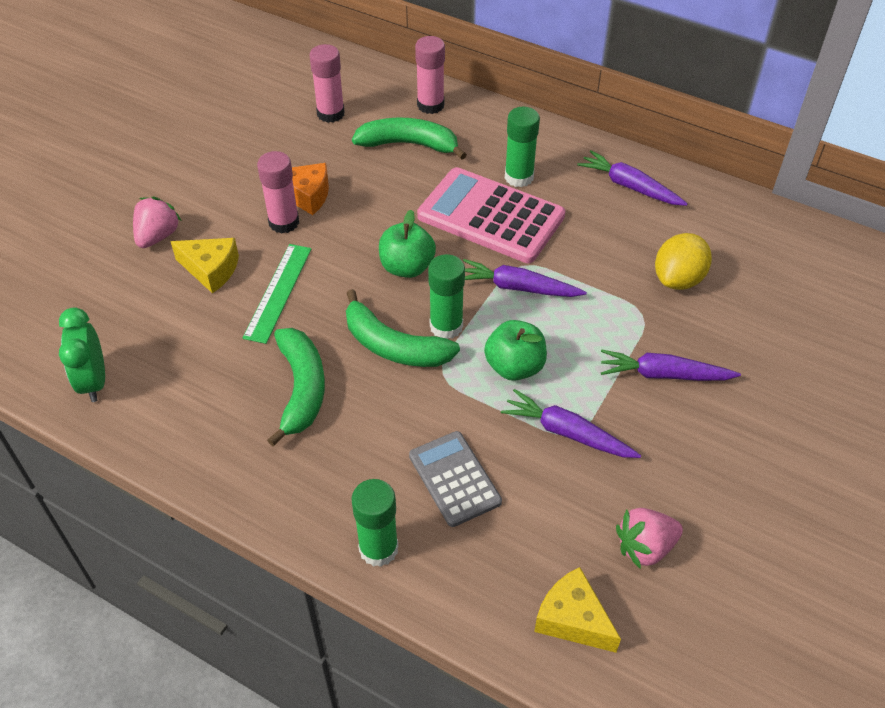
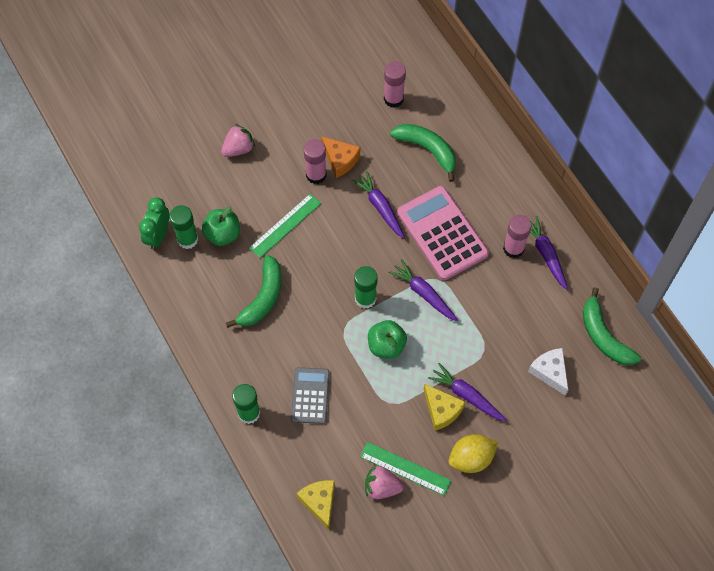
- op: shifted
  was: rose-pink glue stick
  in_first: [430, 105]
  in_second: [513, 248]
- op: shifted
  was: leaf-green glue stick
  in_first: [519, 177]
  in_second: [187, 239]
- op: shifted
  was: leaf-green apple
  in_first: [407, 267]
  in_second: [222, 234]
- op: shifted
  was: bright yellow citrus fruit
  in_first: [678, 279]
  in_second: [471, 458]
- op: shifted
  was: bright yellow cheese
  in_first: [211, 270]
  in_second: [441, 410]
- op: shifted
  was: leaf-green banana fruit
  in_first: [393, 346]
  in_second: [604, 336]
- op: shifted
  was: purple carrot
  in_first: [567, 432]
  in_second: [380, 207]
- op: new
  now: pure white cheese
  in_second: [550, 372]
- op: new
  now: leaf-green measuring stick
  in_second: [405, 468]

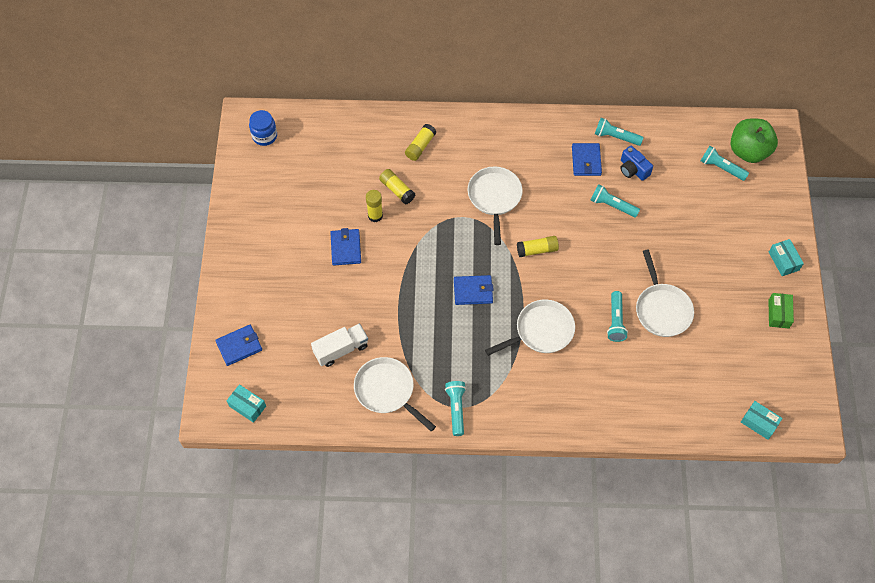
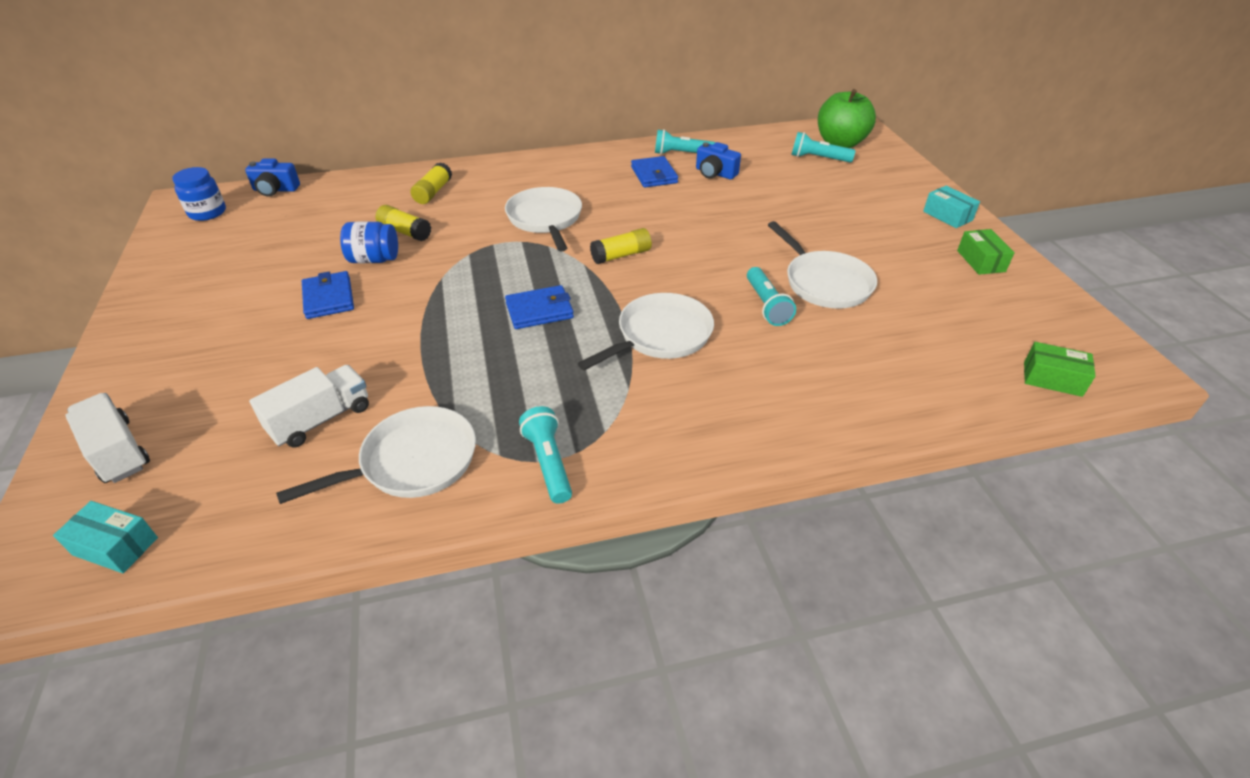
- op: gone
  was: turquoise torch
  in_first: [612, 205]
- op: swapped
  was: bright yellow glue stick
  now: blue jam jar
  in_first: [375, 215]
  in_second: [374, 259]
- op: swapped
  was: blue wallet
  now: pure white truck
  in_first: [239, 346]
  in_second: [117, 451]
- op: rotated
  was: pure white pan
  in_first: [387, 391]
  in_second: [412, 462]
  clockwise: 120
- op: repainted
  was: turquoise box
  now: leaf-green box
  in_first: [759, 423]
  in_second: [1052, 379]
- op: new
  now: blue photo camera
  in_second: [275, 190]

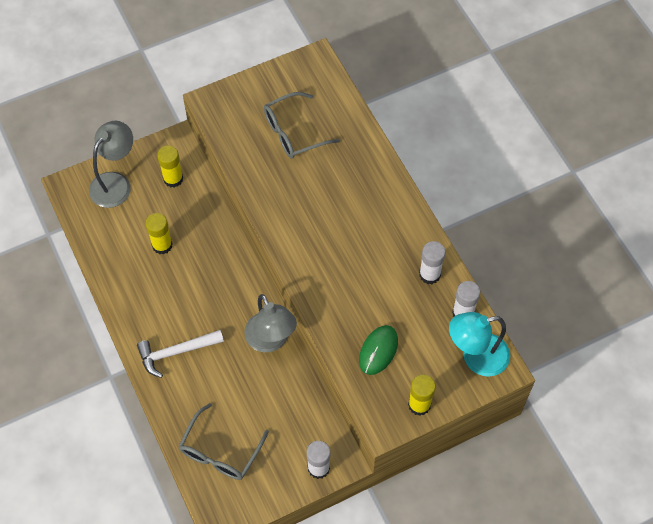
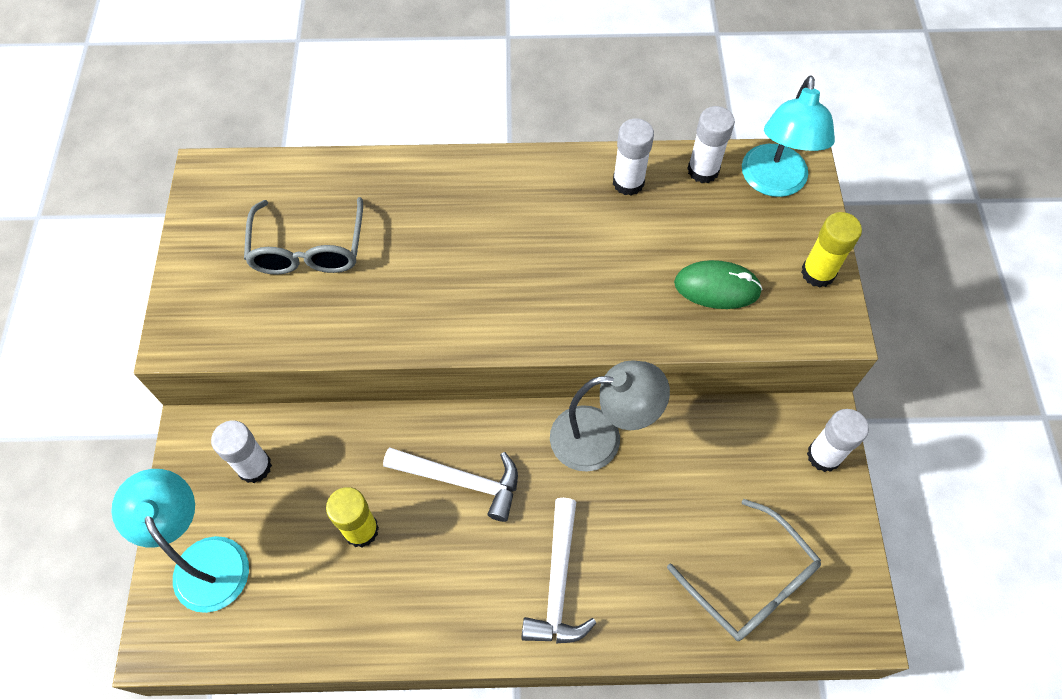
- op: repainted
  was: grey desk lamp
  now: turquoise desk lamp
  in_first: [115, 183]
  in_second: [204, 559]
- op: repainted
  was: bright yellow glue stick
  now: pure white glue stick
  in_first: [173, 179]
  in_second: [254, 467]
- op: rotated
  was: leaf-green mouse
  in_first: [378, 351]
  in_second: [717, 287]
  clockwise: -45
- op: new
  now: pure white hammer
  in_second: [461, 481]

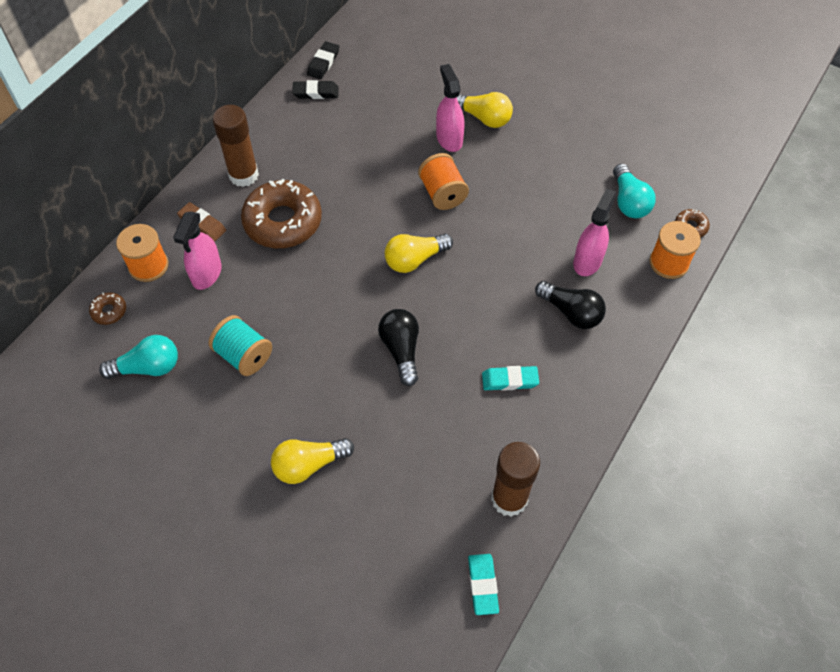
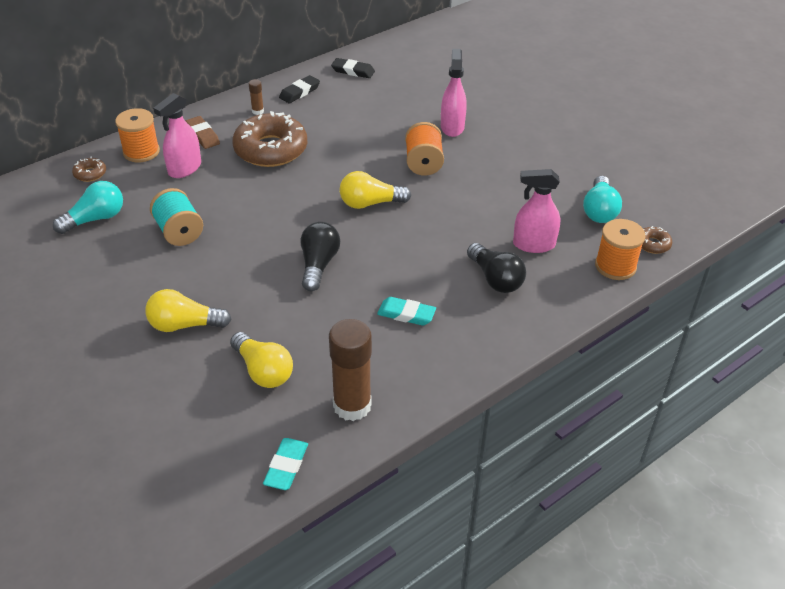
- op: shifted
  was: ebony gum eraser
  in_first: [323, 63]
  in_second: [299, 92]
- op: shifted
  was: bright yellow lightbulb
  in_first: [484, 118]
  in_second: [263, 371]
- op: scaled
  was: dark brown glue stick
  in_first: [243, 175]
  in_second: [258, 111]
  ratio: 0.44
- op: rotated
  was: rose-pink sprayer
  in_first: [587, 261]
  in_second: [533, 244]
  clockwise: -135
- op: rotated
  was: turquoise lightbulb
  in_first: [148, 367]
  in_second: [95, 219]
  clockwise: -45

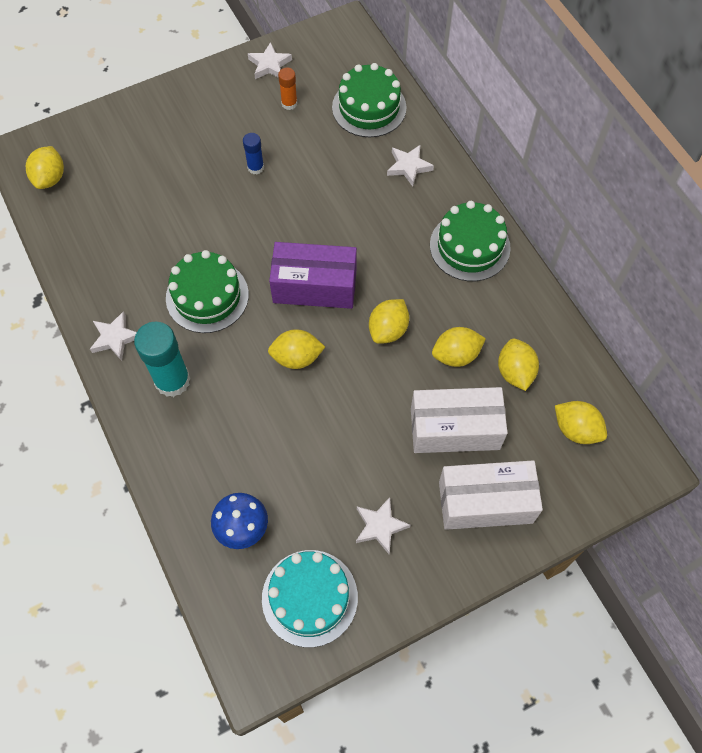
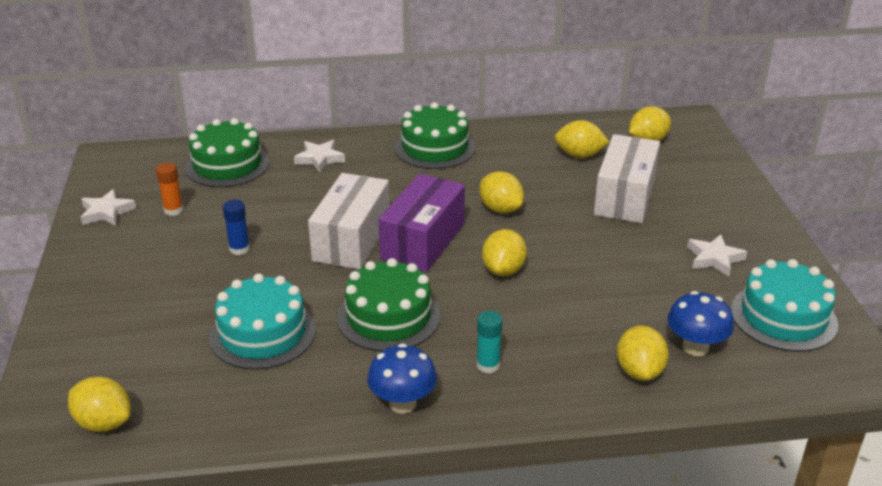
- op: swapped
  was: pure white five-pointed star
  now: blue mushroom
  in_first: [115, 338]
  in_second: [402, 403]
- op: scaled
  was: turquoise glue stick
  in_first: [172, 380]
  in_second: [488, 365]
  ratio: 0.52
- op: shifted
  was: bright yellow citrus fruit
  in_first: [456, 355]
  in_second: [639, 371]
- op: shifted
  was: pure white box
  in_first: [485, 502]
  in_second: [352, 240]
- op: new
  now: turquoise cake
  in_second: [263, 333]

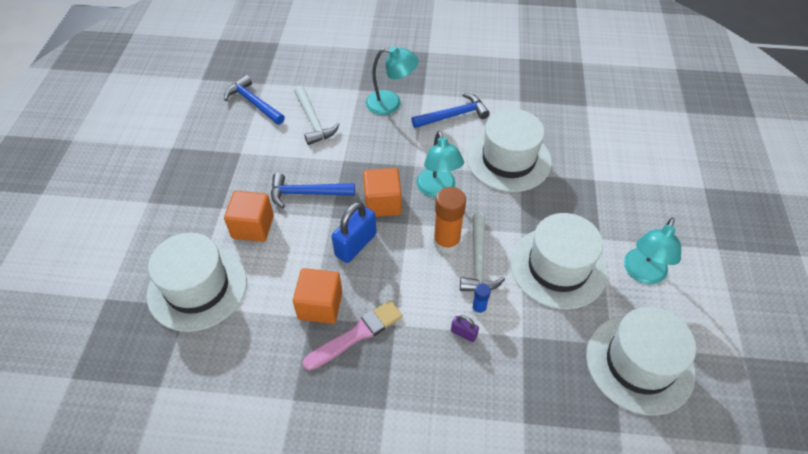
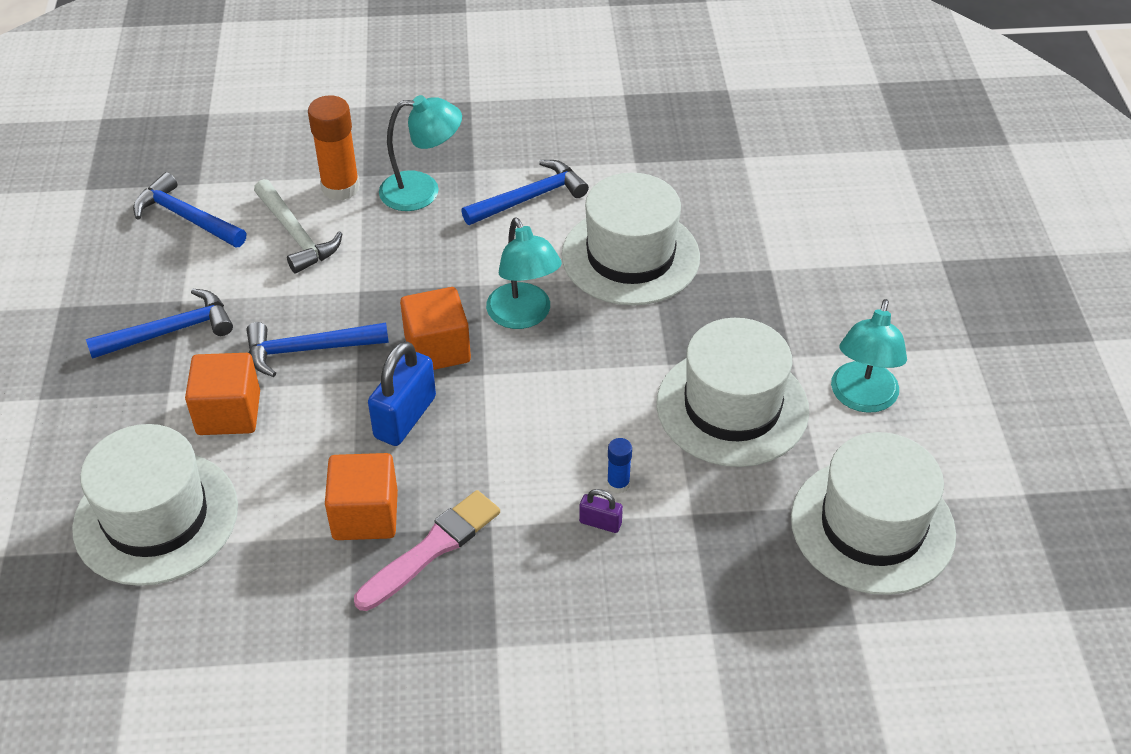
- op: shifted
  was: orange glue stick
  in_first: [446, 242]
  in_second: [340, 188]
- op: gone
  was: pure white hammer
  in_first: [478, 261]
- op: new
  now: blue hammer
  in_second: [170, 331]

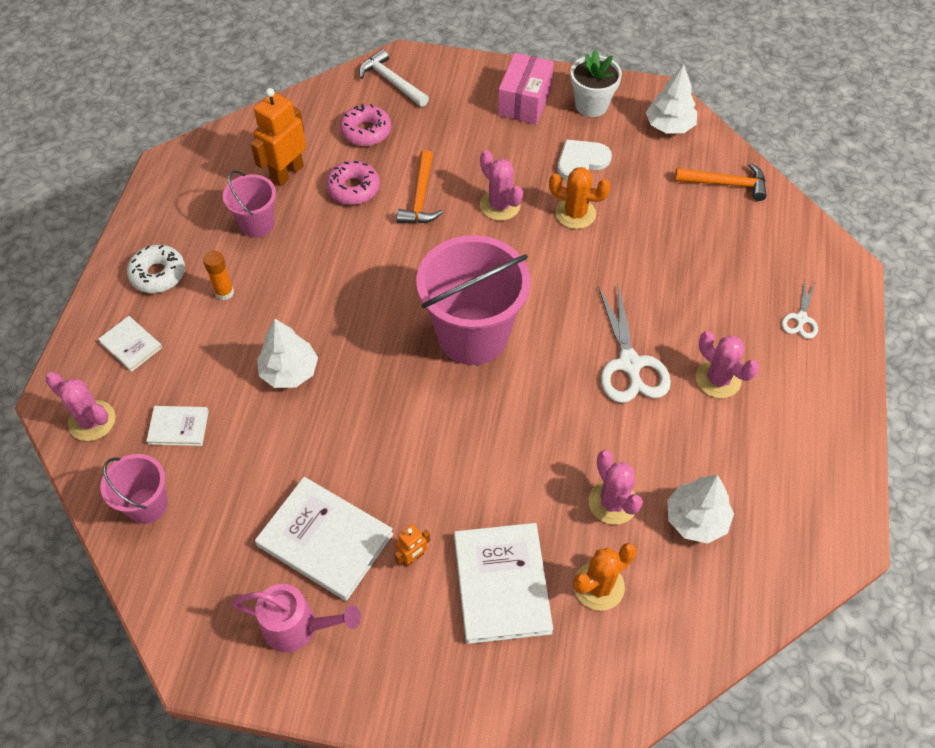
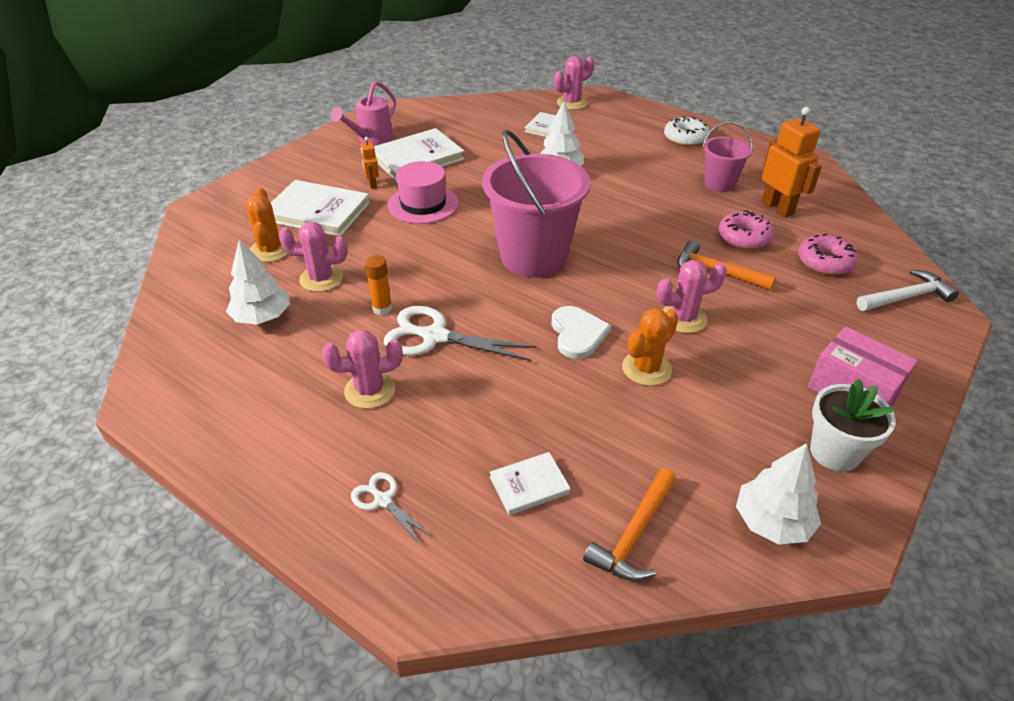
- op: shifted
  was: pure white heart shape
  in_first: [581, 161]
  in_second: [577, 334]
- op: shifted
  was: orange glue stick
  in_first: [224, 292]
  in_second: [382, 308]
- op: shifted
  was: pure white book
  in_first: [131, 345]
  in_second: [529, 485]
- op: gone
  was: rose-pink bucket
  in_first: [147, 505]
- op: new
  now: rose-pink tall hat
  in_second: [423, 204]

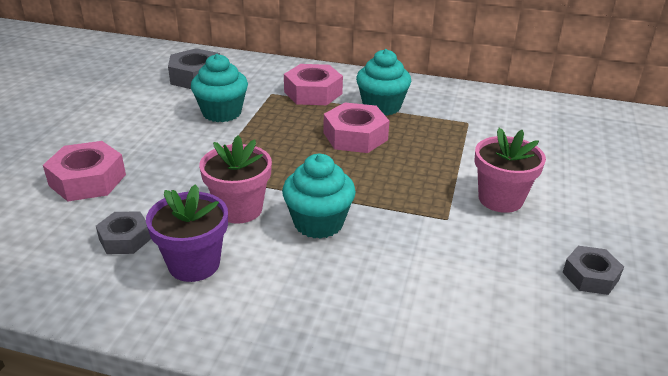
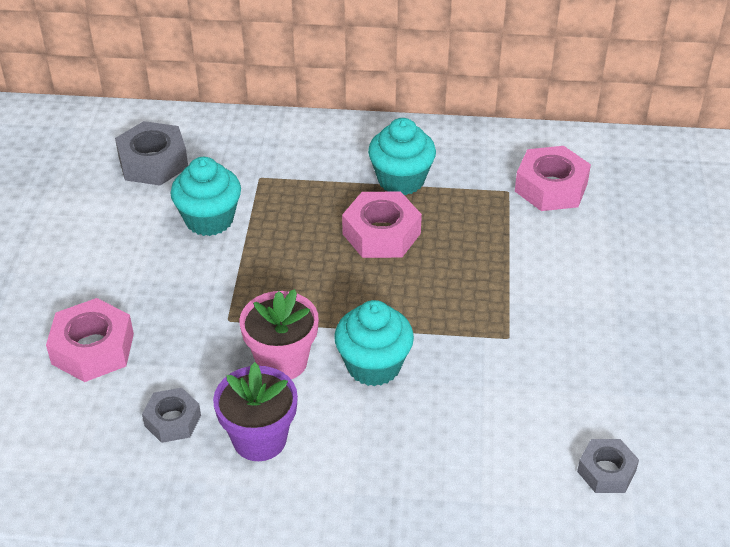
- op: shifted
  was: rose-pink nut
  in_first: [313, 93]
  in_second: [551, 187]
- op: gone
  was: rose-pink potted plant
  in_first: [500, 199]
- op: shifted
  was: grey nut
  in_first: [590, 276]
  in_second: [606, 471]

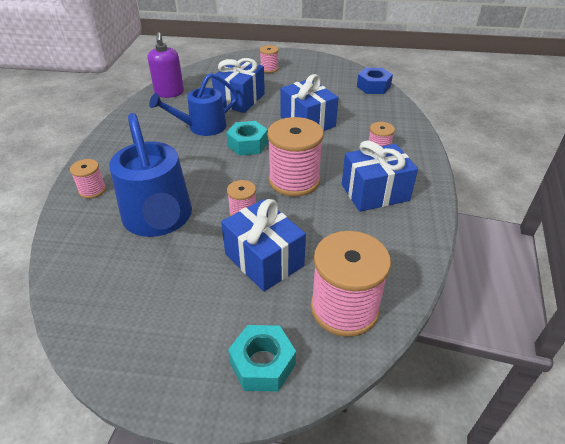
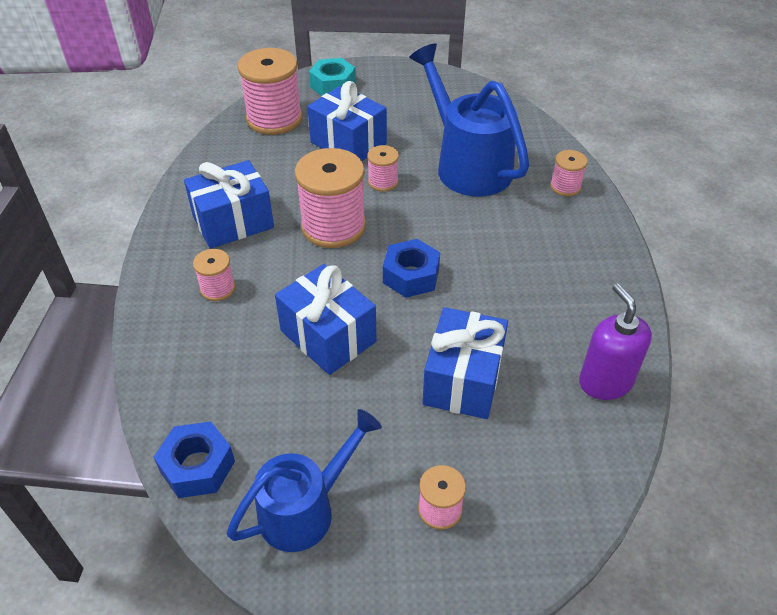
- op: shifted
  was: blue watering can
  in_first: [202, 127]
  in_second: [306, 509]
- op: repainted
  was: turquoise nut
  now: blue nut
  in_first: [247, 144]
  in_second: [411, 276]

